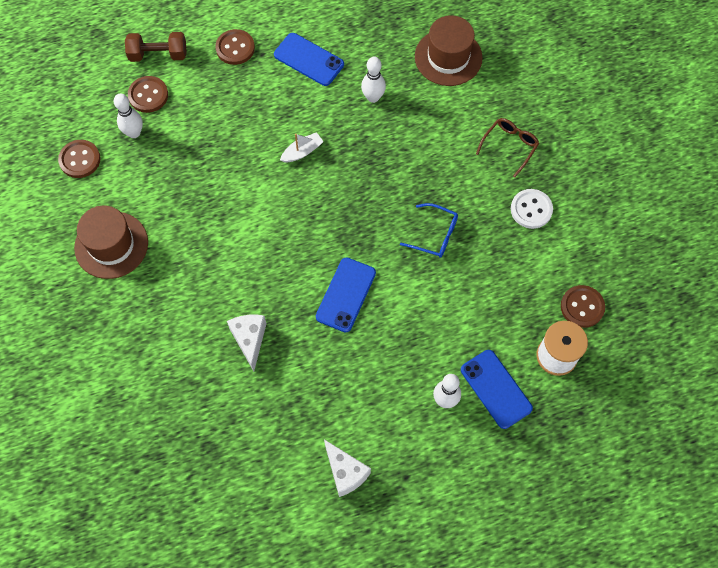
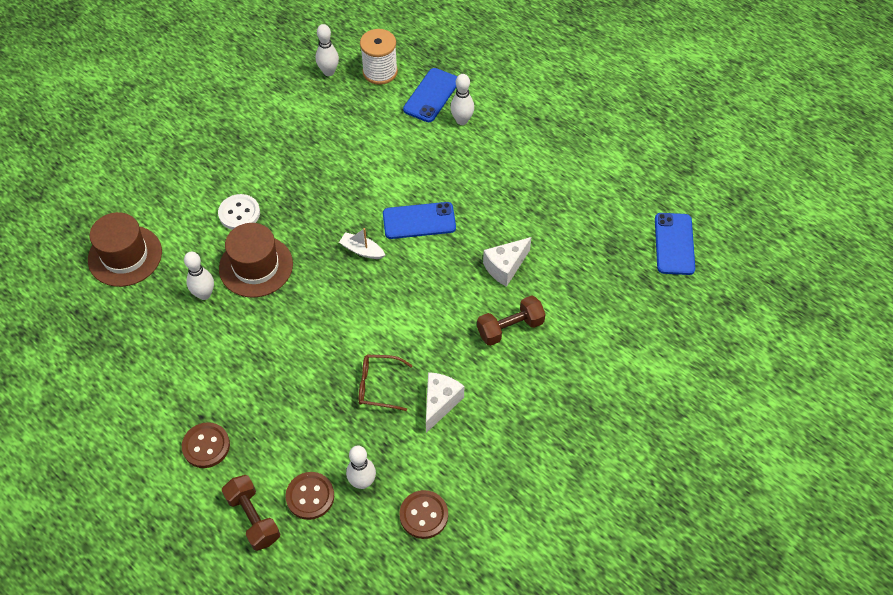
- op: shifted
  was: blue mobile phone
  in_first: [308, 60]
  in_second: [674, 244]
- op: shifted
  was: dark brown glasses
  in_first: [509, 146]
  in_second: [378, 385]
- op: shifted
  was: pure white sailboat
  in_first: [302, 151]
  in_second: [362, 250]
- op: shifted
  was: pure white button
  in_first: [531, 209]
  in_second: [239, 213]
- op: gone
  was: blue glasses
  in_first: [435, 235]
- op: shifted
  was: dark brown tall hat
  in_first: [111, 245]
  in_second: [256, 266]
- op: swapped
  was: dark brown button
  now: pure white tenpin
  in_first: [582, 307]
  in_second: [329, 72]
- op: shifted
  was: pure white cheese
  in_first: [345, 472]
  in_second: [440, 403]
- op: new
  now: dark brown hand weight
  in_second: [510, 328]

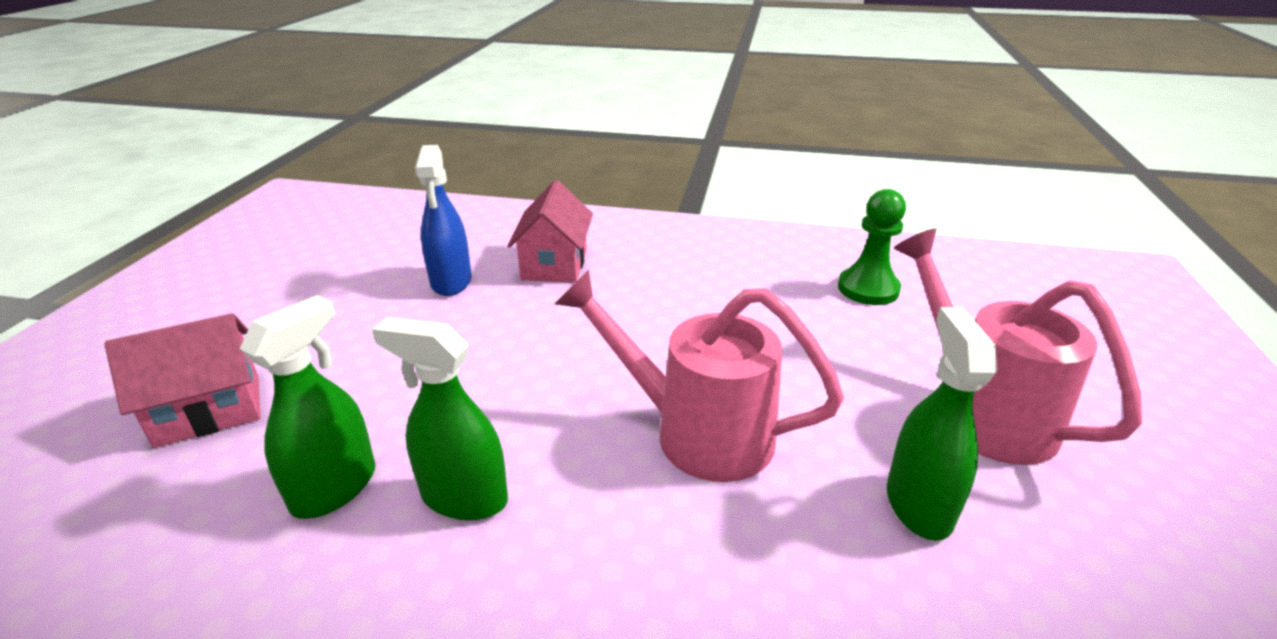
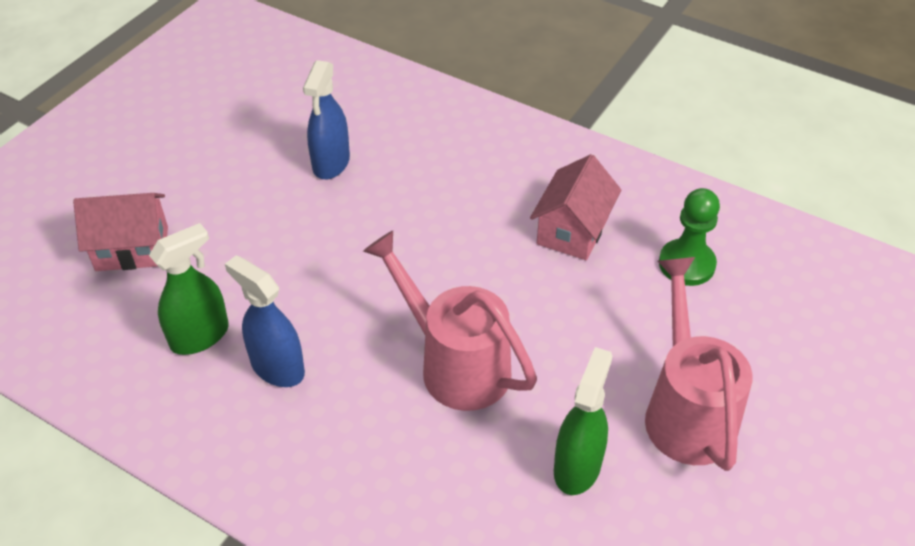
- op: shifted
  was: rose-pink toy house
  in_first: [554, 264]
  in_second: [573, 230]
- op: repainted
  was: leaf-green sprayer
  now: blue sprayer
  in_first: [464, 497]
  in_second: [277, 367]

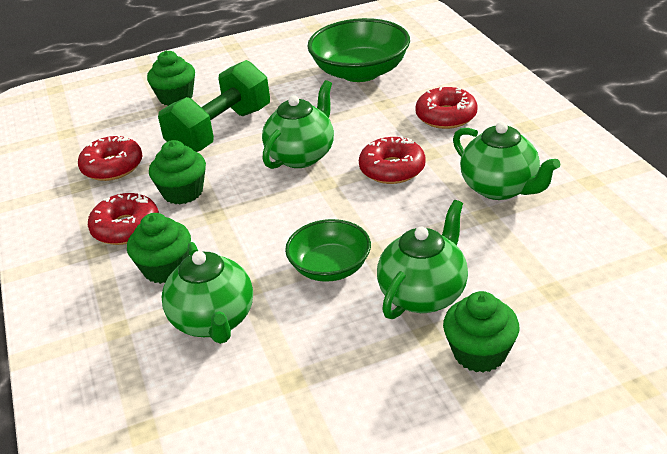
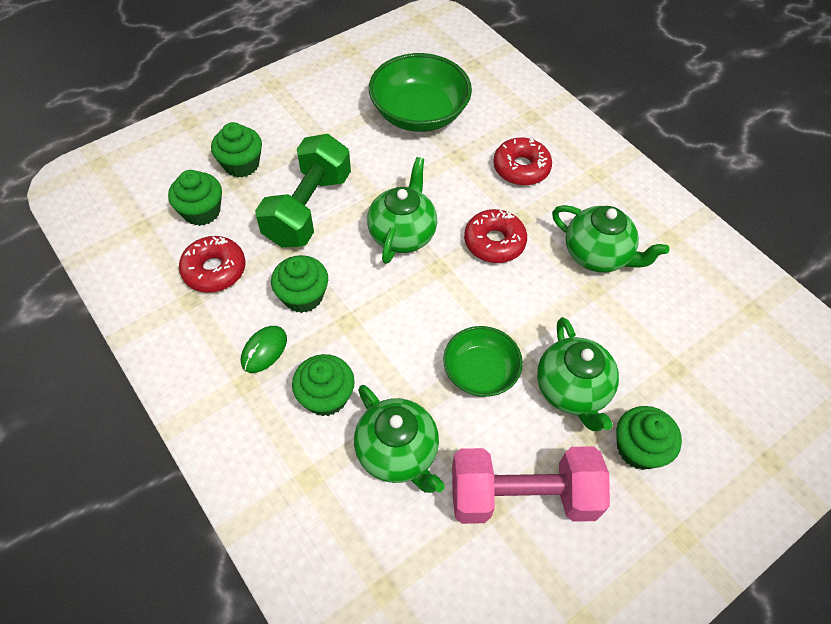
- op: swapped
  was: red donut
  now: leaf-green mouse
  in_first: [126, 228]
  in_second: [264, 350]
- op: rotated
  was: leaf-green tea pot
  in_first: [423, 294]
  in_second: [572, 390]
  clockwise: 150
- op: new
  now: leaf-green fairy cake
  in_second: [202, 211]
- op: new
  now: rose-pink hand weight
  in_second: [522, 496]

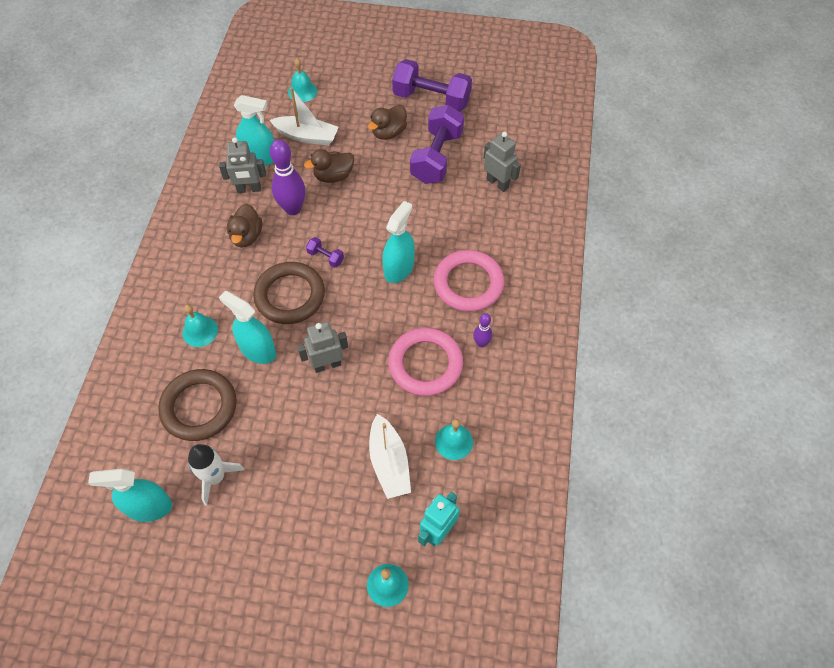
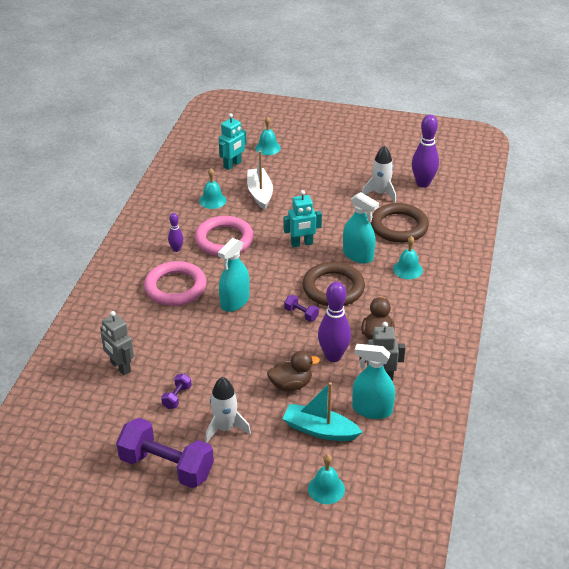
- op: repainted
  was: pure white sailboat
  now: turquoise sailboat
  in_first: [307, 136]
  in_second: [319, 430]
- op: swapped
  was: dark brown rubber duck
  now: pure white spaceship
  in_first: [388, 132]
  in_second: [225, 428]
- op: scaled
  was: purple hand weight
  in_first: [436, 157]
  in_second: [177, 397]
  ratio: 0.43
- op: repainted
  was: grey toy robot
  now: turquoise toy robot
  in_first: [327, 365]
  in_second: [302, 244]
- op: swapped
  was: turquoise sprayer
  now: purple tenpin
  in_first: [149, 507]
  in_second: [423, 183]

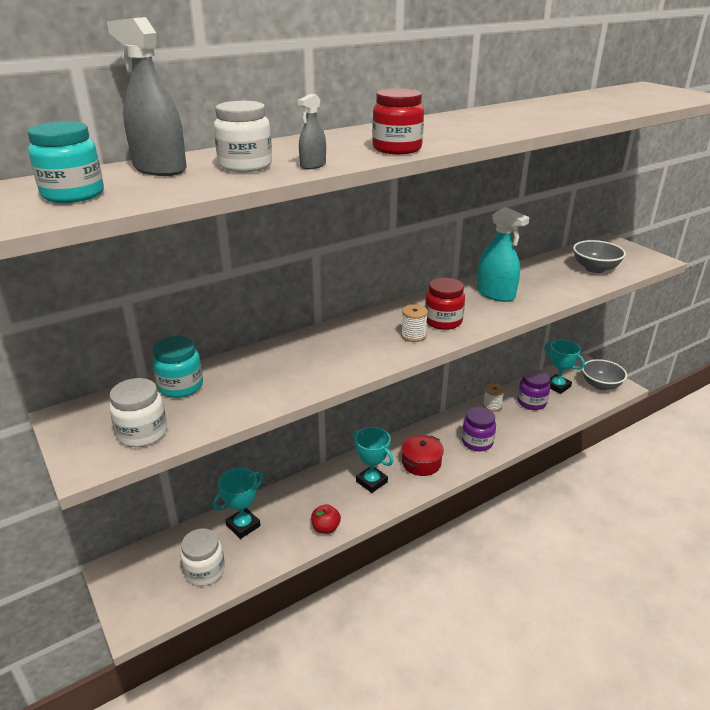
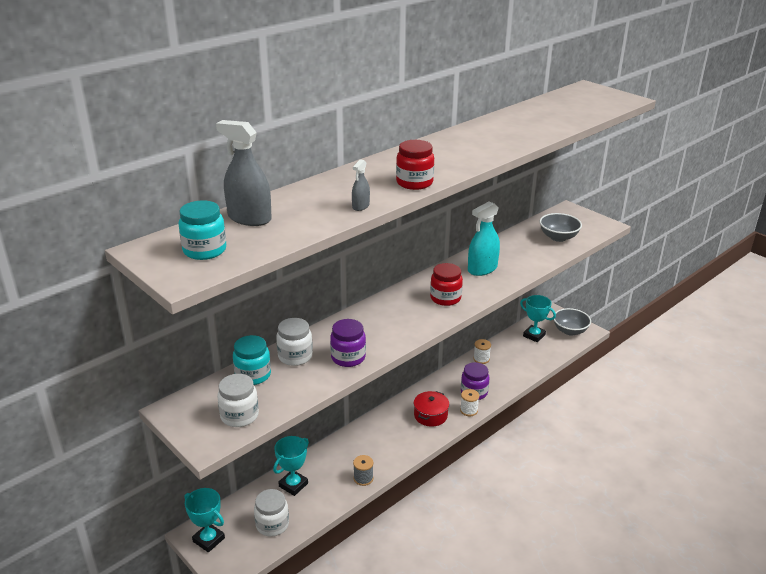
- op: shifted
  was: pure white jam jar
  in_first: [245, 166]
  in_second: [295, 356]
- op: rotated
  was: turquoise sprayer
  in_first: [495, 294]
  in_second: [482, 269]
  clockwise: 105
- op: shifted
  was: pure white spool
  in_first: [413, 335]
  in_second: [469, 410]
- op: shifted
  was: purple jam jar
  in_first: [531, 402]
  in_second: [348, 357]
- op: shifted
  was: turquoise trophy
  in_first: [371, 481]
  in_second: [209, 540]
- op: swapped
  was: red apple
  now: grey spool
  in_first: [326, 528]
  in_second: [363, 478]

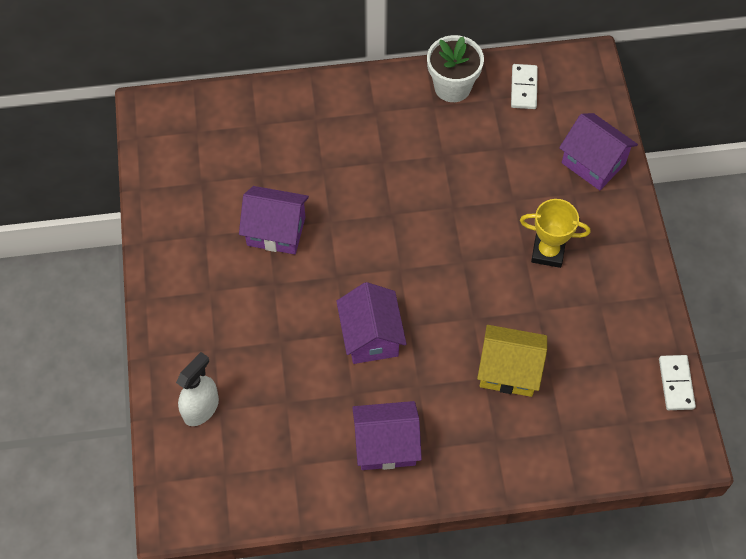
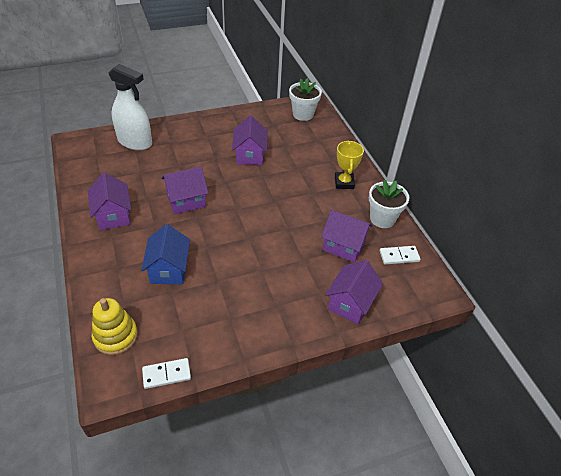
- op: shifted
  was: bright yellow trophy
  in_first: [548, 252]
  in_second: [344, 182]
- op: repainted
  was: bright yellow toy house
  now: blue toy house
  in_first: [509, 371]
  in_second: [169, 269]
- op: scaled
  was: pure white sprayer
  in_first: [201, 408]
  in_second: [135, 142]
  ratio: 1.59
- op: new
  now: pure white potted plant
  in_second: [303, 114]
- op: new
  now: purple toy house
  in_second: [343, 246]
- op: new
  now: bright yellow stacking toy
  in_second: [115, 336]

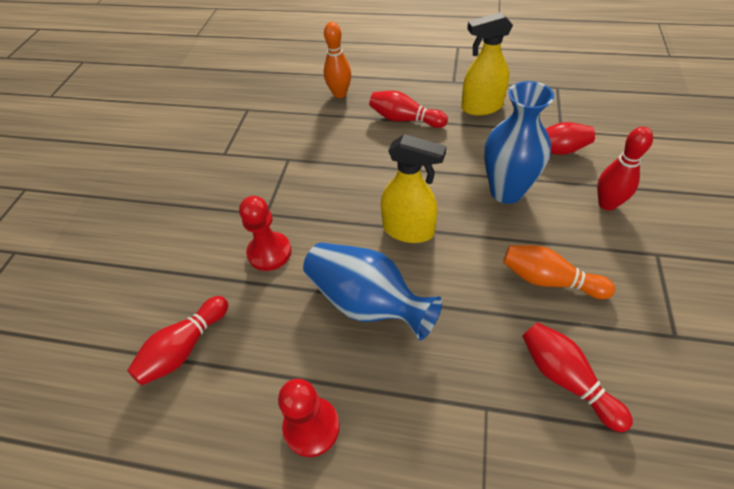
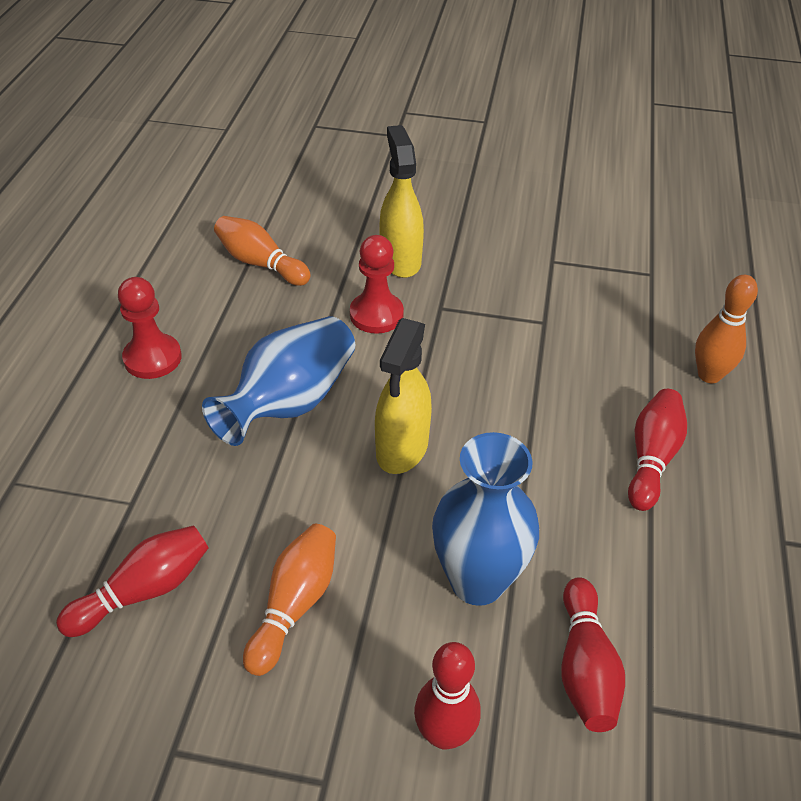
- op: shifted
  was: bright yellow sprayer
  in_first: [481, 107]
  in_second: [400, 260]
- op: repainted
  was: red tenpin
  now: orange tenpin
  in_first: [184, 348]
  in_second: [260, 263]

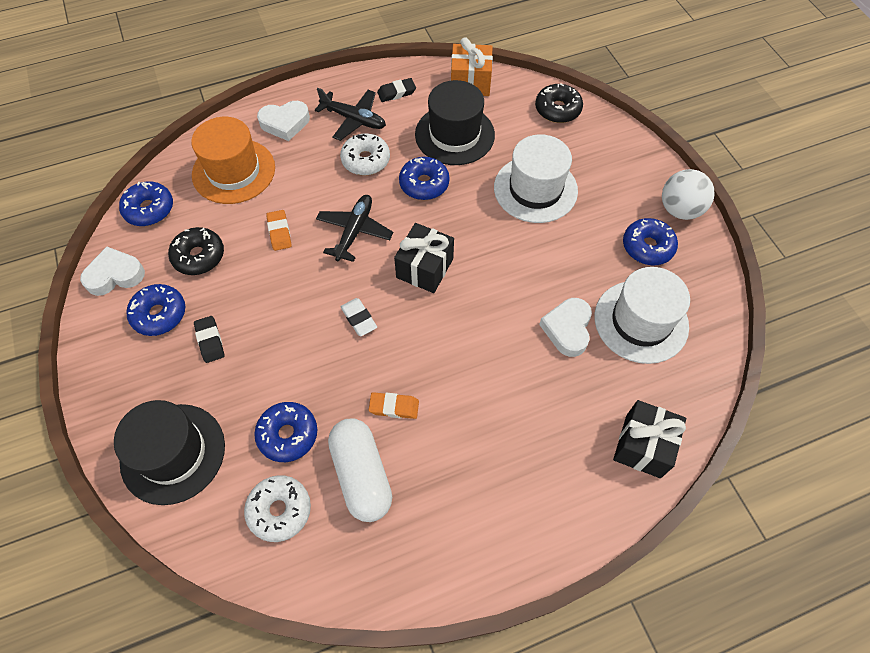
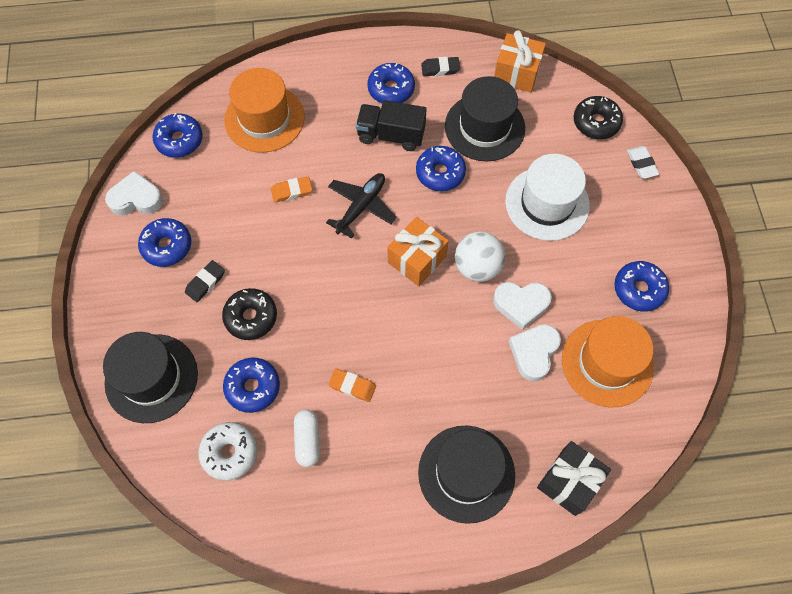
- op: swapped
  was: ebony aeroplane
  now: blue donut
  in_first: [354, 119]
  in_second: [391, 89]
- op: shifted
  was: pure white heart shape
  in_first: [285, 123]
  in_second: [521, 304]
- op: swapped
  was: pure white donut
  now: ebony truck
  in_first: [366, 160]
  in_second: [391, 135]
- op: shifted
  was: pure white sphere
  in_first: [679, 209]
  in_second: [477, 267]
- op: rotated
  was: orange gum eraser
  in_first: [279, 232]
  in_second: [292, 191]
  clockwise: 75
- op: repainted
  was: ebony gift
  now: orange gift
  in_first: [425, 268]
  in_second: [417, 259]
- op: shifted
  was: ebony donut
  in_first: [199, 256]
  in_second: [251, 317]
- op: repainted
  was: pure white tall hat
  now: orange tall hat
  in_first: [641, 321]
  in_second: [607, 363]
- op: shifted
  was: pure white gum eraser
  in_first: [359, 319]
  in_second: [641, 164]
- op: rotated
  was: ebony gum eraser
  in_first: [210, 341]
  in_second: [205, 282]
  clockwise: 45
- op: scaled
  was: pure white pill
  in_first: [362, 475]
  in_second: [308, 440]
  ratio: 0.6
- op: new
  now: ebony tall hat
  in_second: [466, 473]

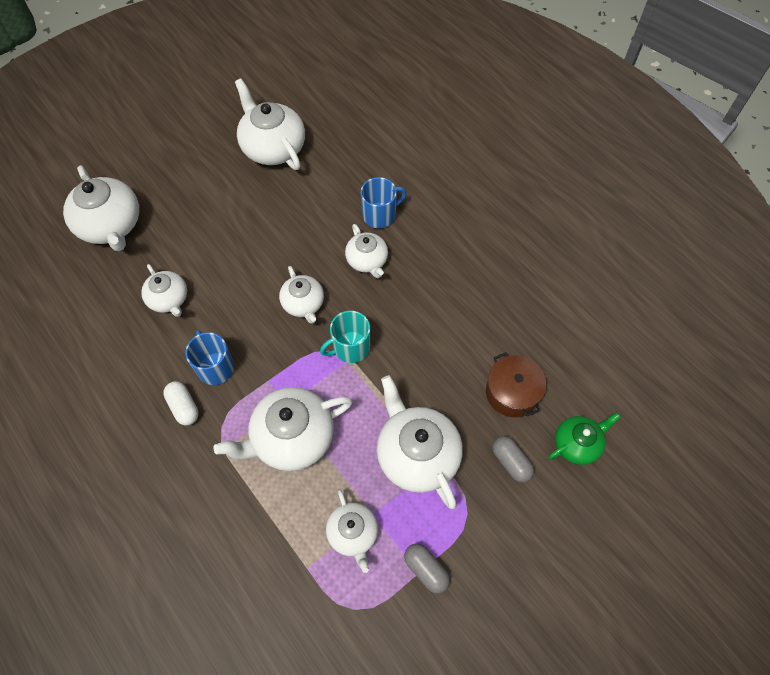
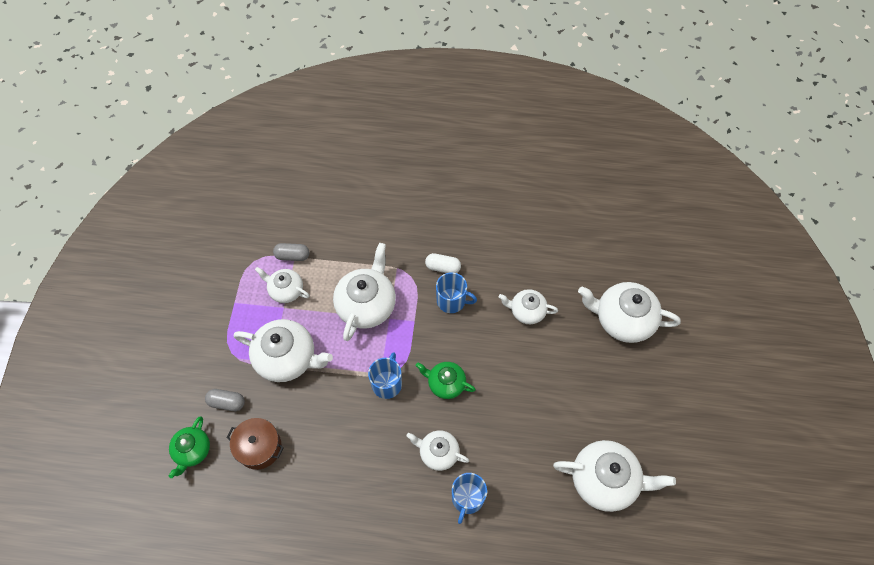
- op: repainted
  was: pure white tea pot
  now: leaf-green tea pot
  in_first: [303, 304]
  in_second: [445, 383]
- op: repainted
  was: turquoise coffee mug
  now: blue coffee mug
  in_first: [350, 347]
  in_second: [387, 383]
- op: shifted
  was: grey pill
  in_first: [426, 569]
  in_second: [292, 256]

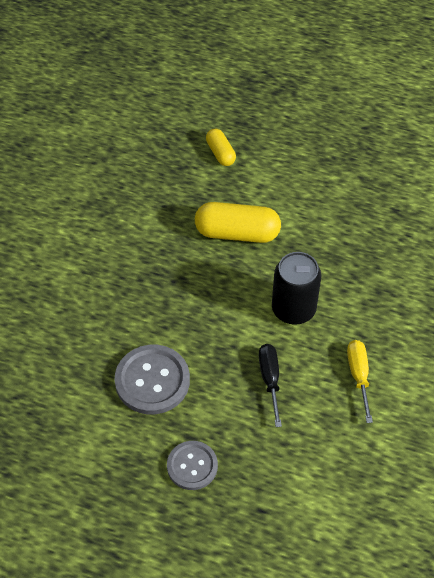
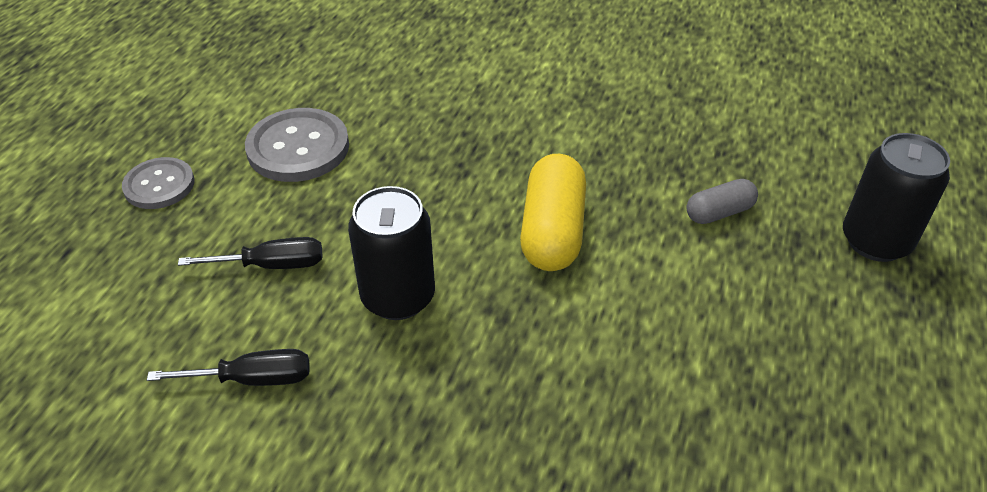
- op: repainted
  was: bright yellow pill
  now: grey pill
  in_first: [220, 153]
  in_second: [719, 212]
- op: repainted
  was: bright yellow hand screwdriver
  now: ebony hand screwdriver
  in_first: [358, 376]
  in_second: [252, 379]
- op: new
  now: ebony tin
  in_second: [875, 241]

